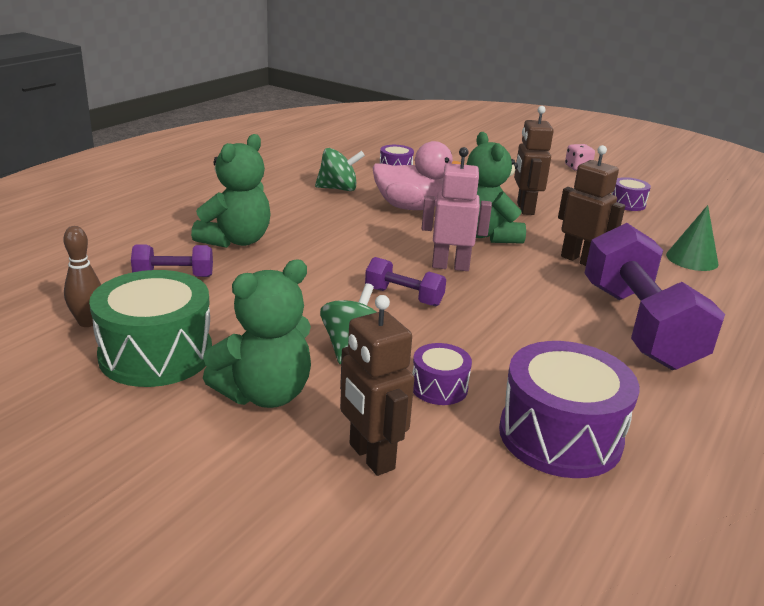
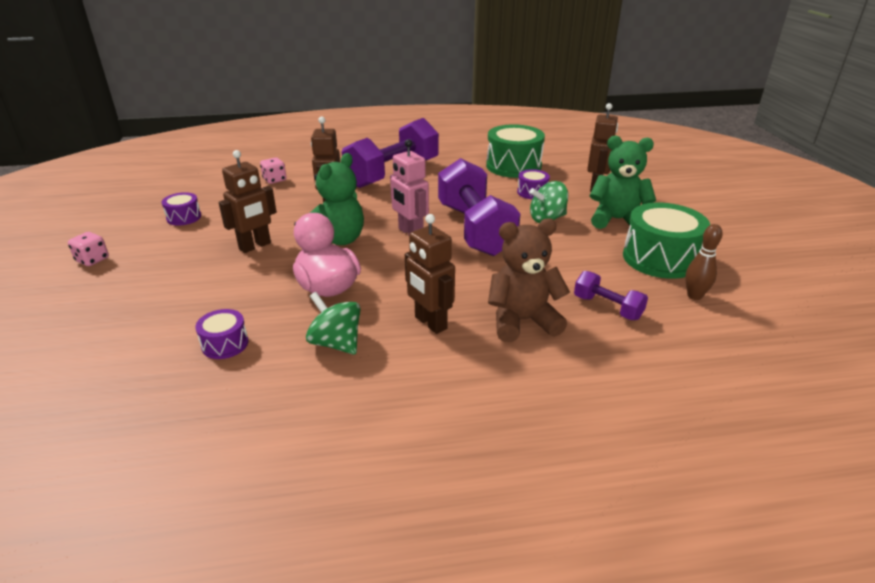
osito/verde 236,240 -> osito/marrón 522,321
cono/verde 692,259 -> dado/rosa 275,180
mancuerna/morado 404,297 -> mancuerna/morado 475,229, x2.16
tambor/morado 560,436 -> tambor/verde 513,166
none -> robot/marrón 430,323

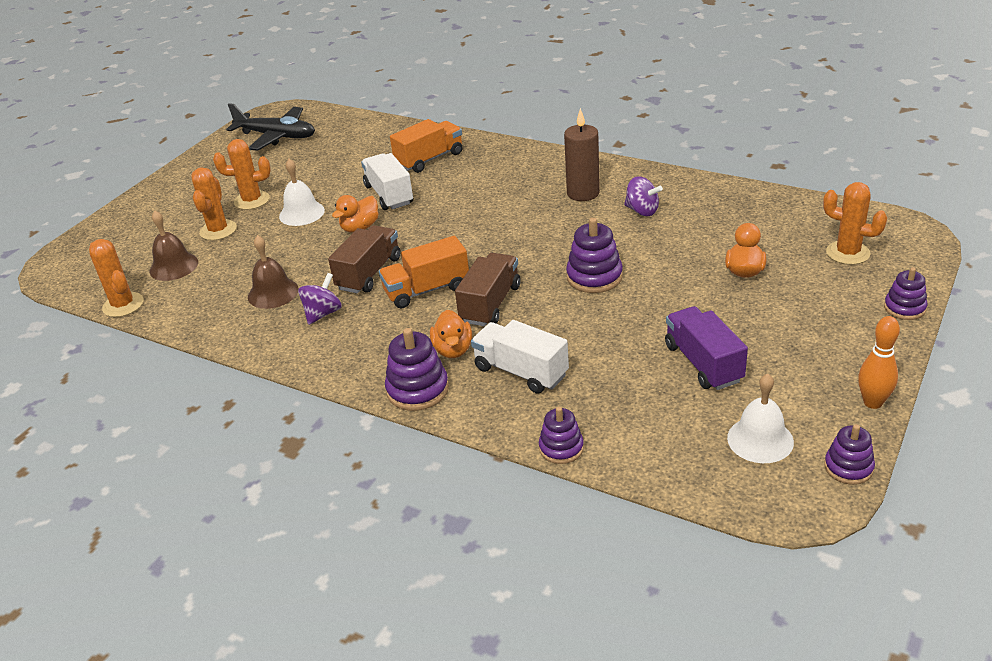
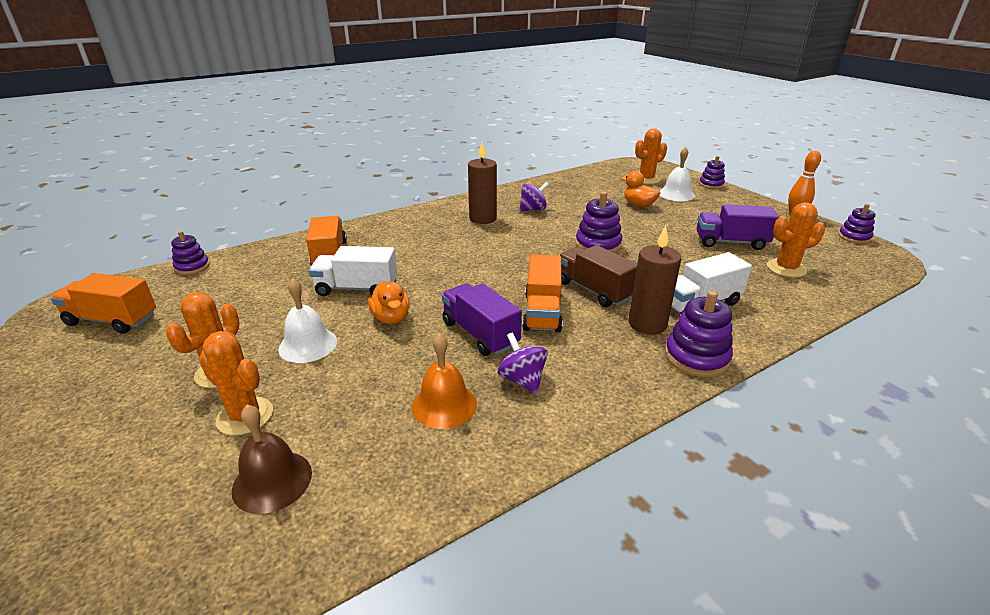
avión/negro 277,136 -> camión/naranja 112,320
camión/marrón 369,273 -> camión/morado 480,334
campana/marrón 273,293 -> campana/naranja 444,405
cactus/naranja 123,305 -> cactus/naranja 786,268, relocated
pato/naranja 453,350 -> vela/marrón 647,324
campana/blanco 760,439 -> campana/blanco 676,194, relocated
juguete apilable/morado 561,448 -> juguete apilable/morado 192,267, relocated

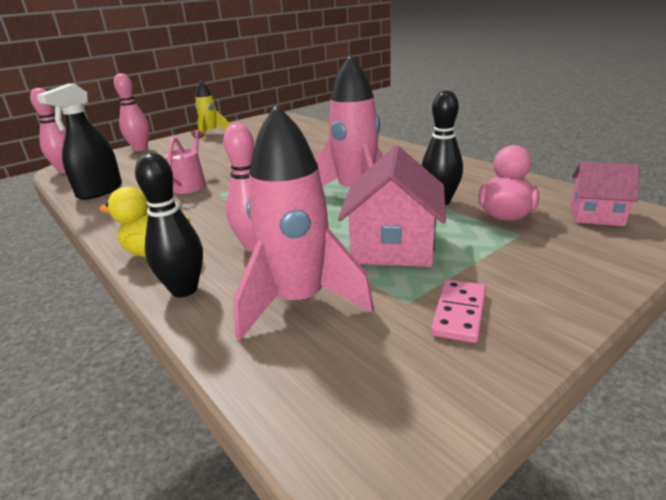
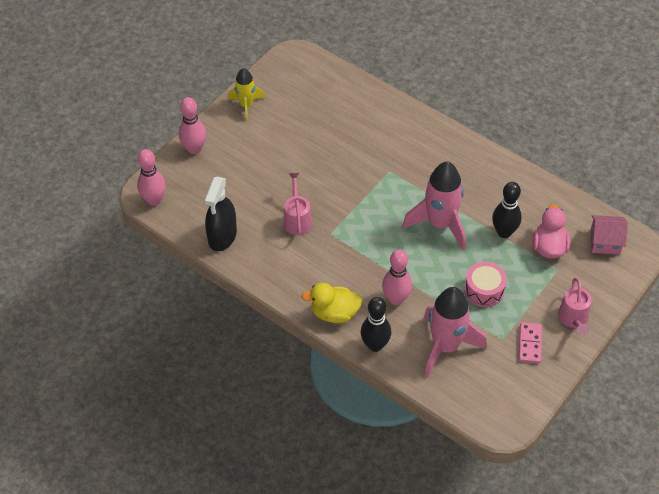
casa/rosa 393,246 -> tambor/rosa 484,290
none -> regadera/rosa 573,319

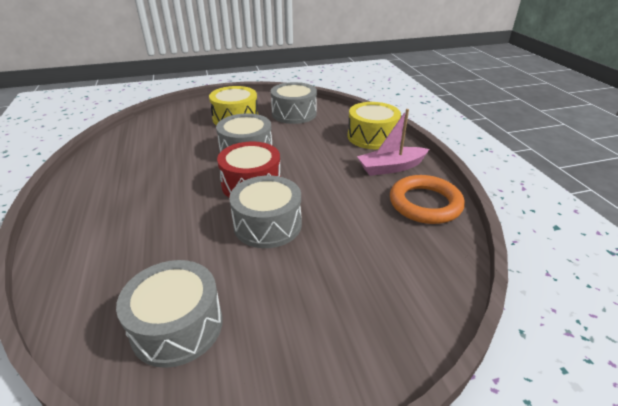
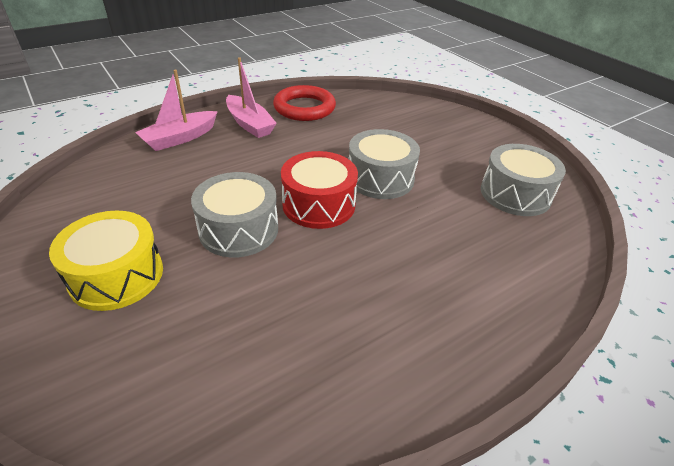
tambor/gris 294,114 -> none
tambor/amarillo 372,137 -> barco/rosa 180,138
anillo/naranja 425,203 -> anillo/rojo 304,108

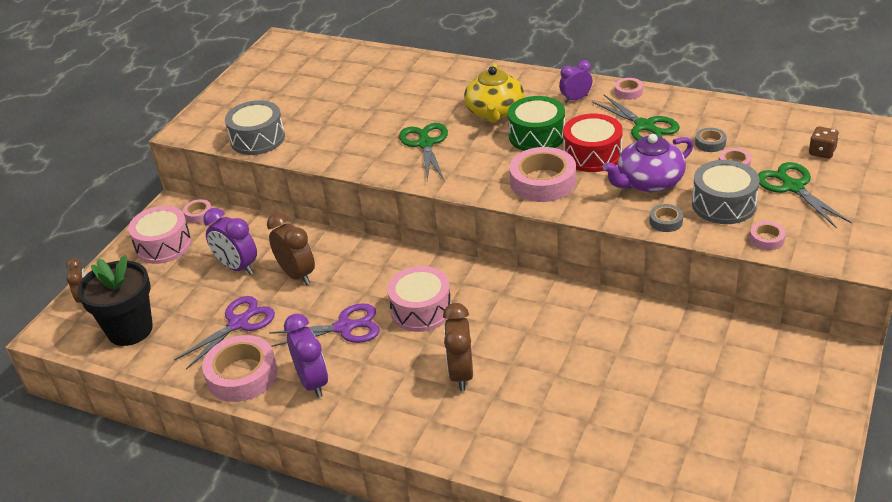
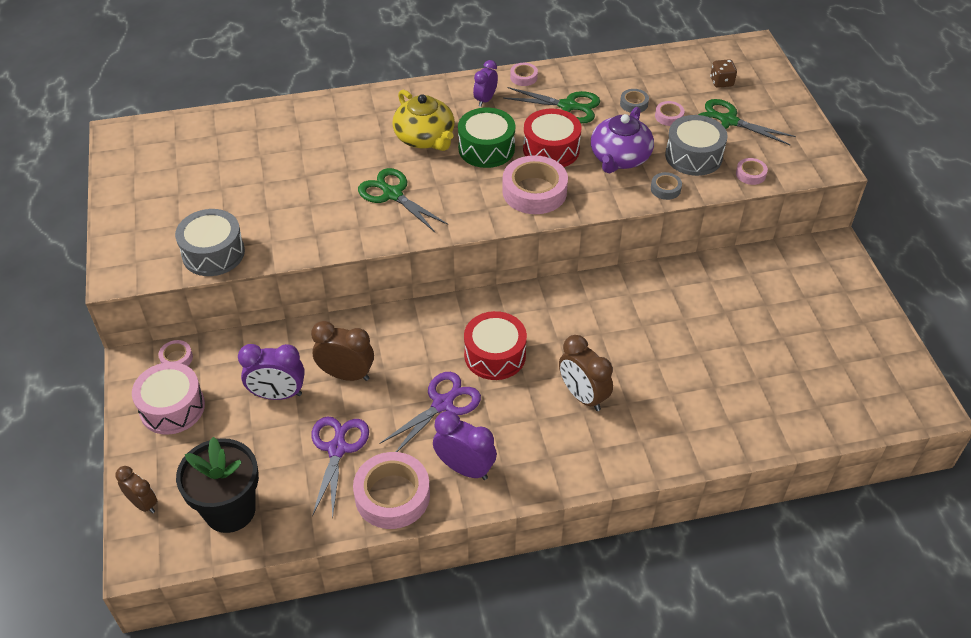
tambor/rosa 421,310 -> tambor/rojo 495,355

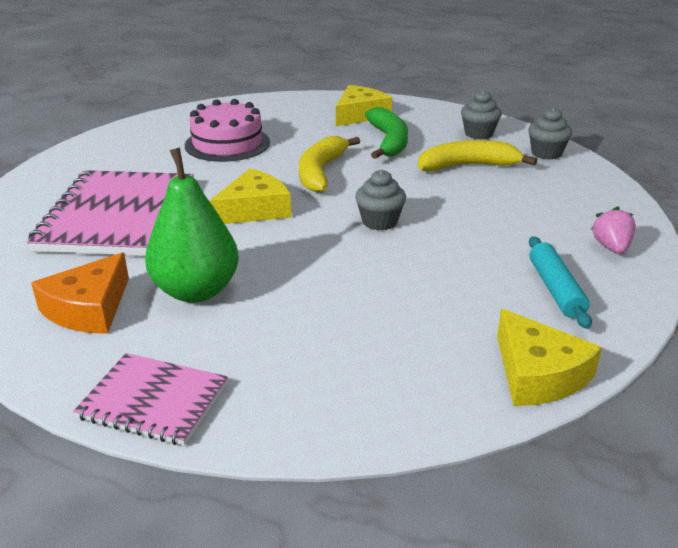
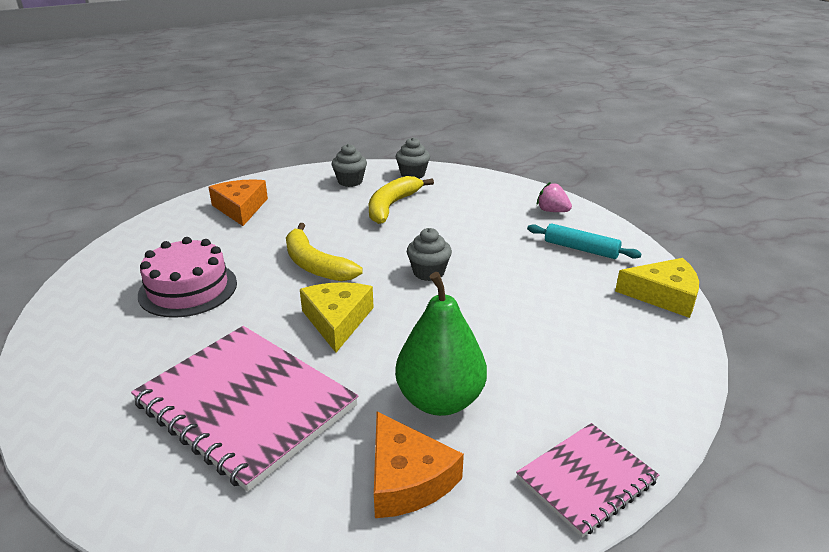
queso/amarillo 360,115 -> queso/naranja 241,208
plátano/verde 389,141 -> none

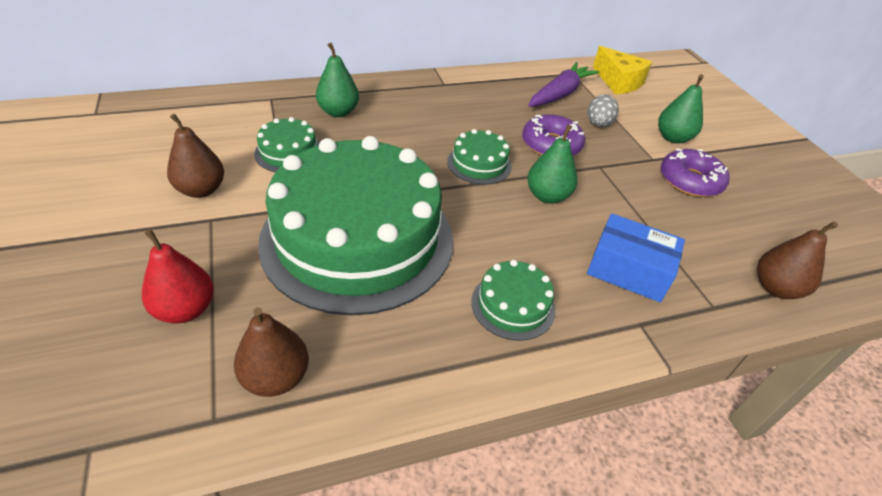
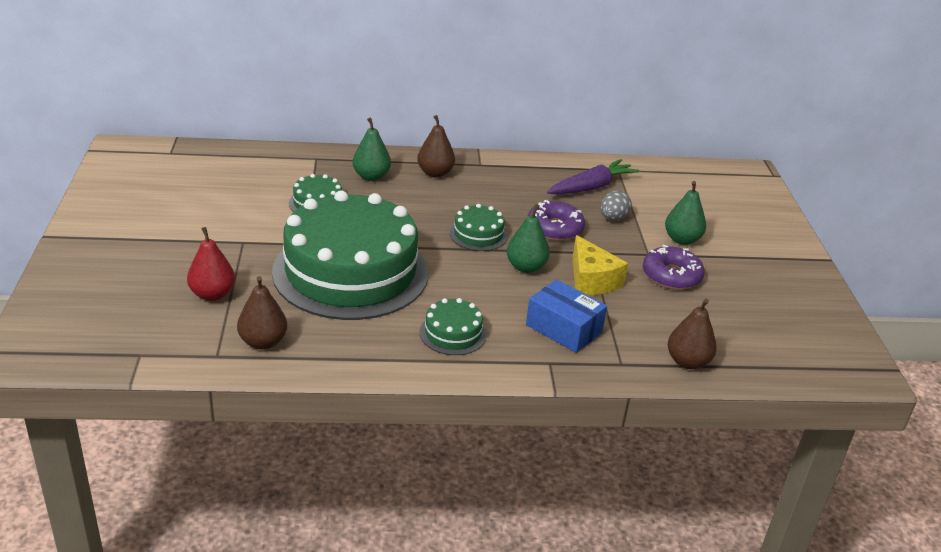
queso/amarillo 618,82 -> queso/amarillo 591,280, relocated
pera/marrón 201,190 -> pera/marrón 435,173, relocated

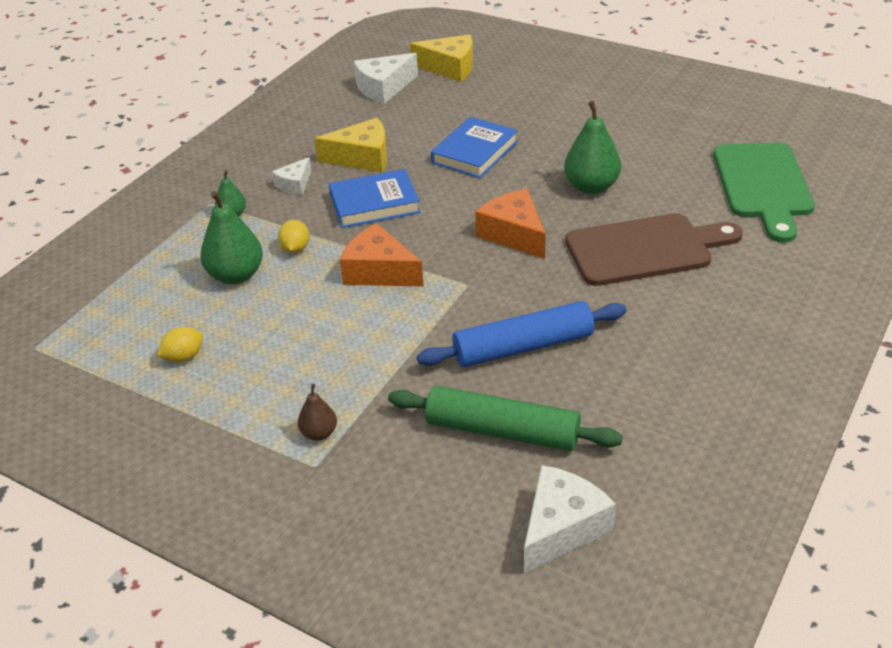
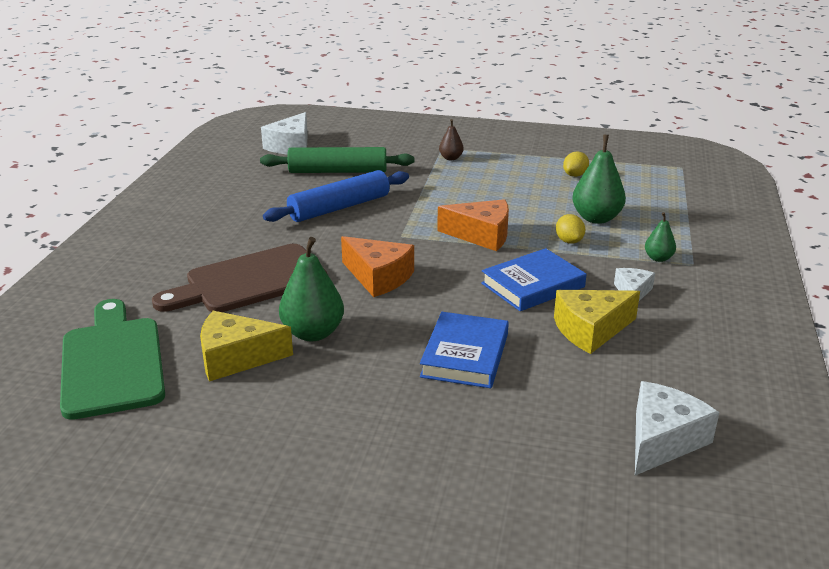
queso/amarillo 450,68 -> queso/amarillo 236,358, relocated

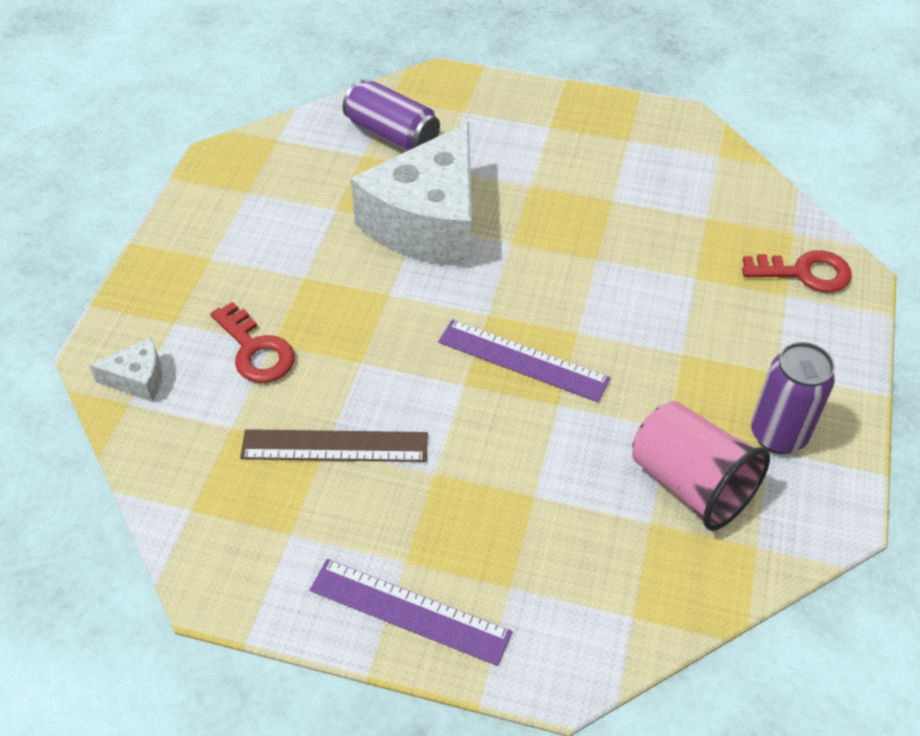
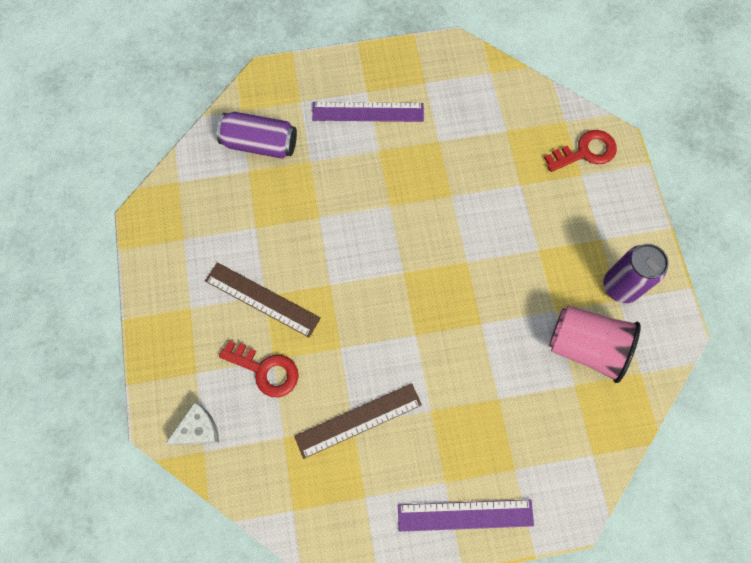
queso/blanco 428,222 -> none
regla/morado 523,360 -> regla/morado 368,112, relocated
none -> regla/marrón 262,299

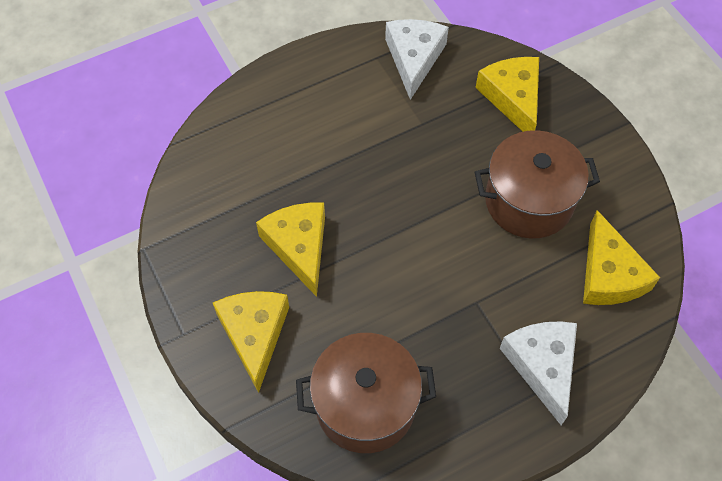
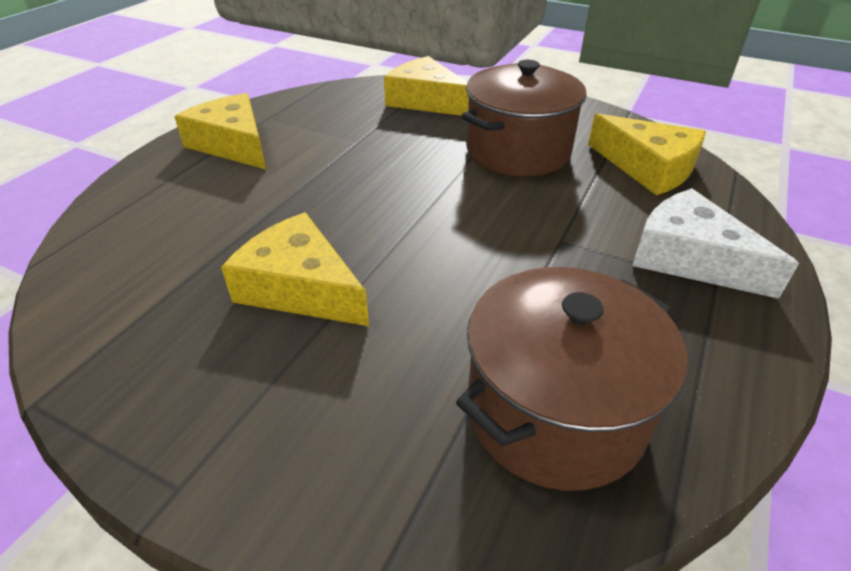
queso/blanco 414,58 -> none
queso/amarillo 254,334 -> queso/amarillo 233,144, relocated

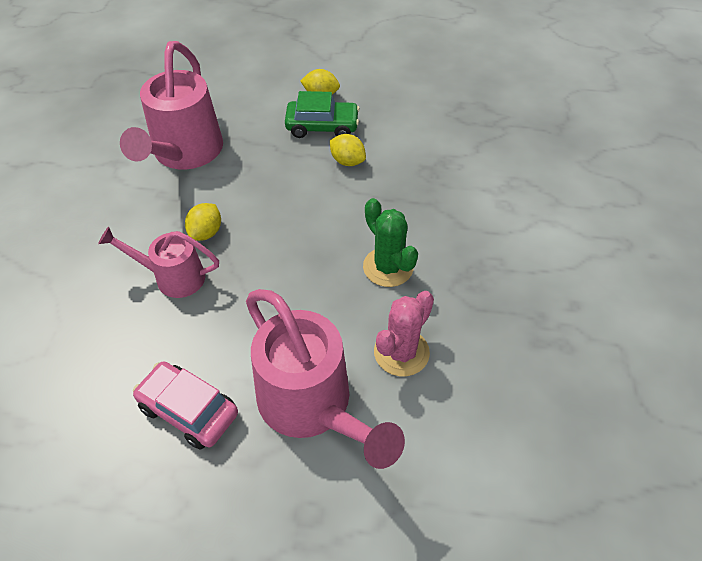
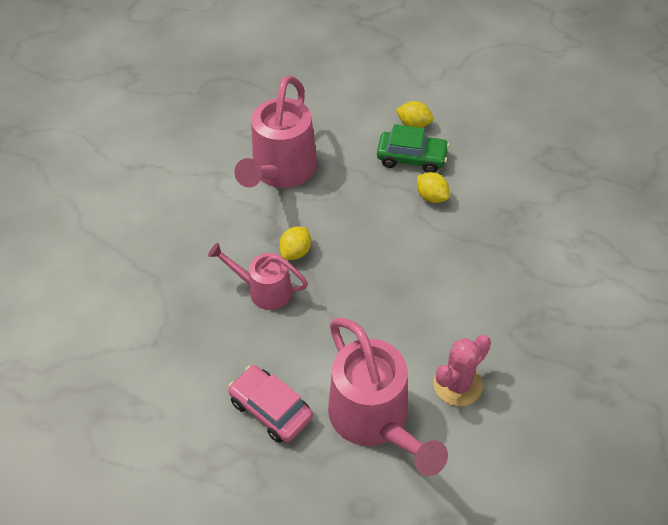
cactus/verde 388,267 -> none

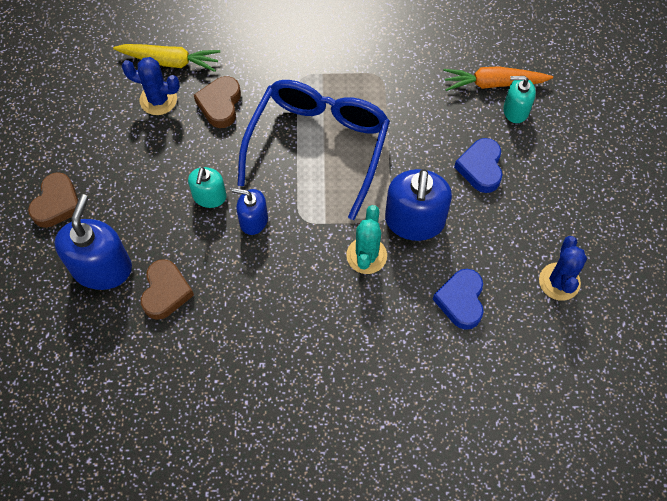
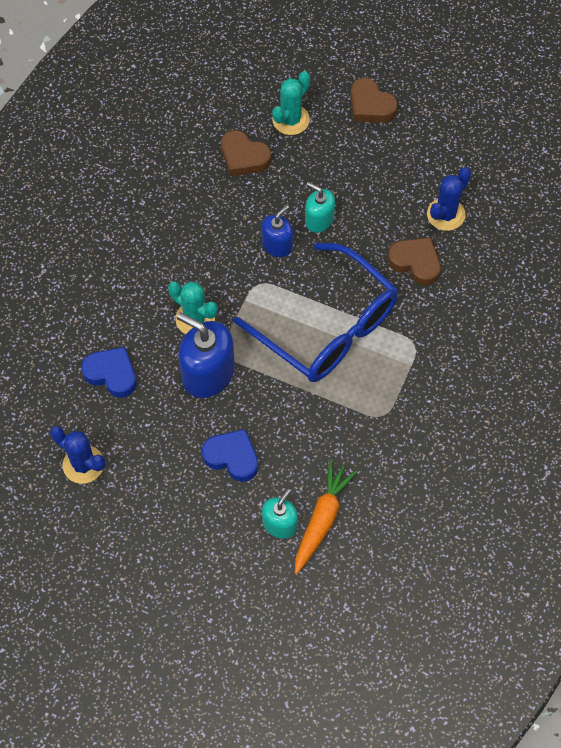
zanahoria/amarillo 170,61 -> none
dispensador de jabón/azul 102,268 -> cactus/turquesa 291,120

